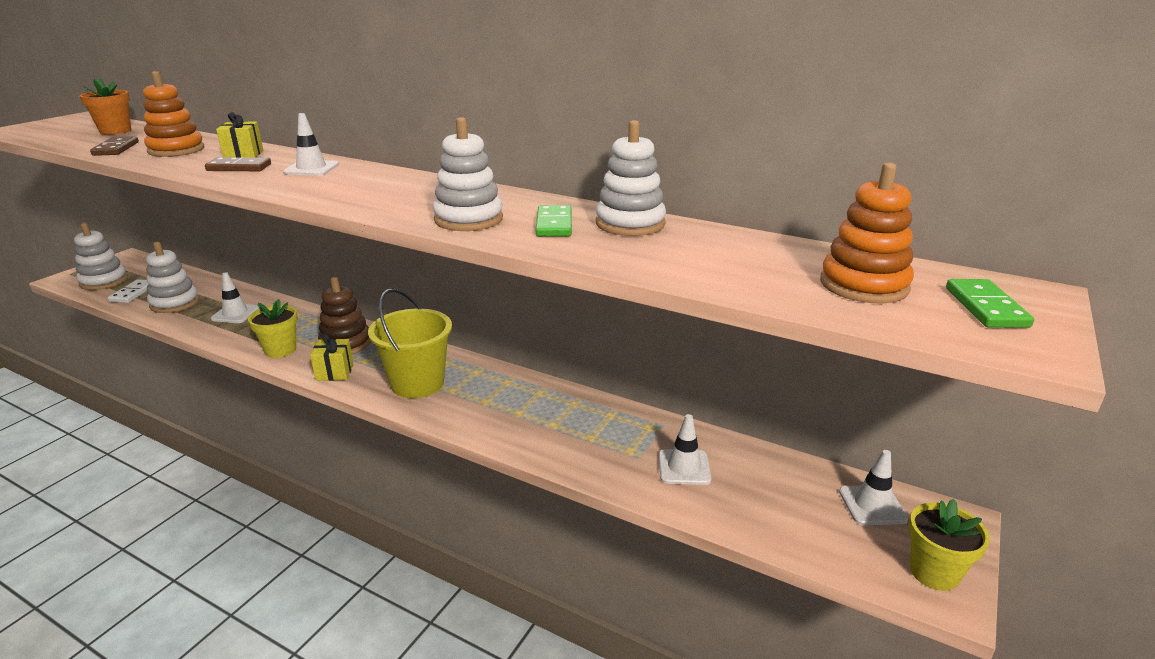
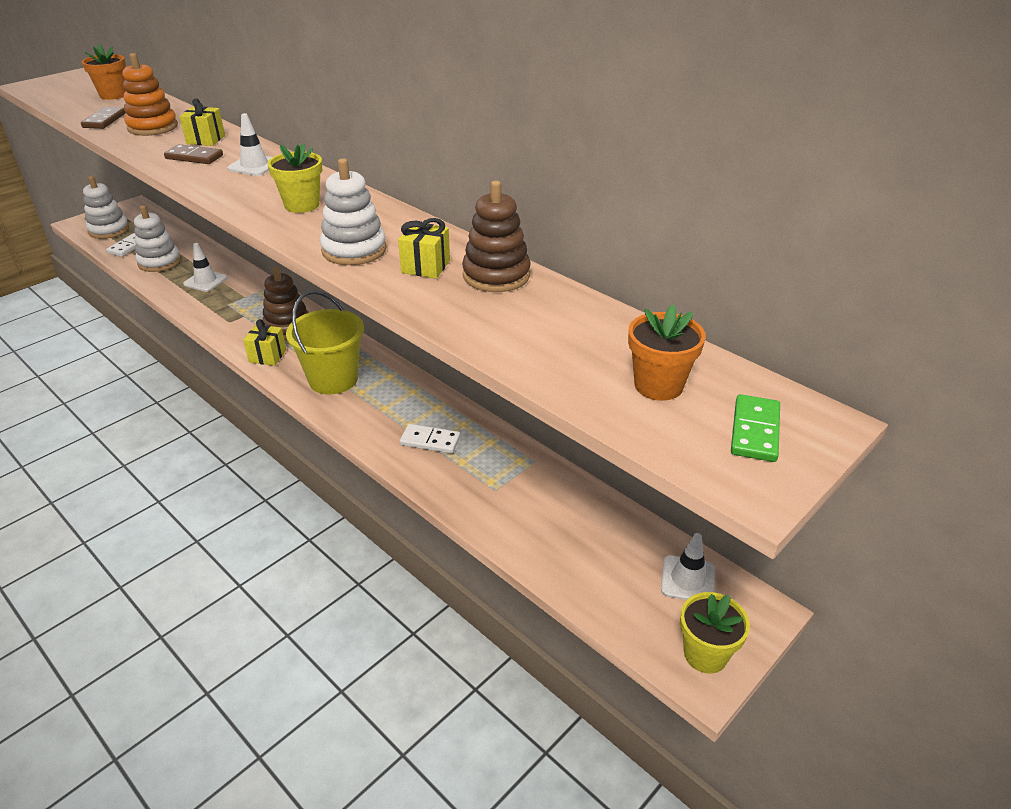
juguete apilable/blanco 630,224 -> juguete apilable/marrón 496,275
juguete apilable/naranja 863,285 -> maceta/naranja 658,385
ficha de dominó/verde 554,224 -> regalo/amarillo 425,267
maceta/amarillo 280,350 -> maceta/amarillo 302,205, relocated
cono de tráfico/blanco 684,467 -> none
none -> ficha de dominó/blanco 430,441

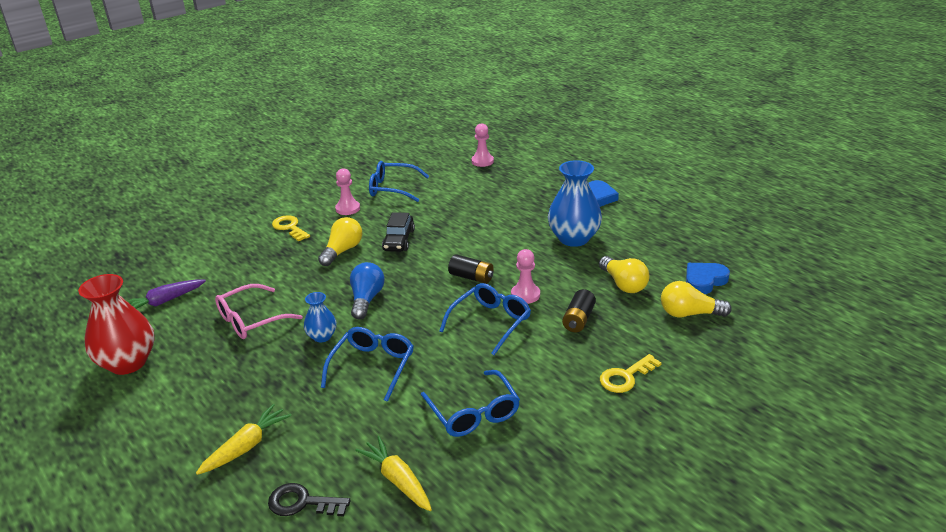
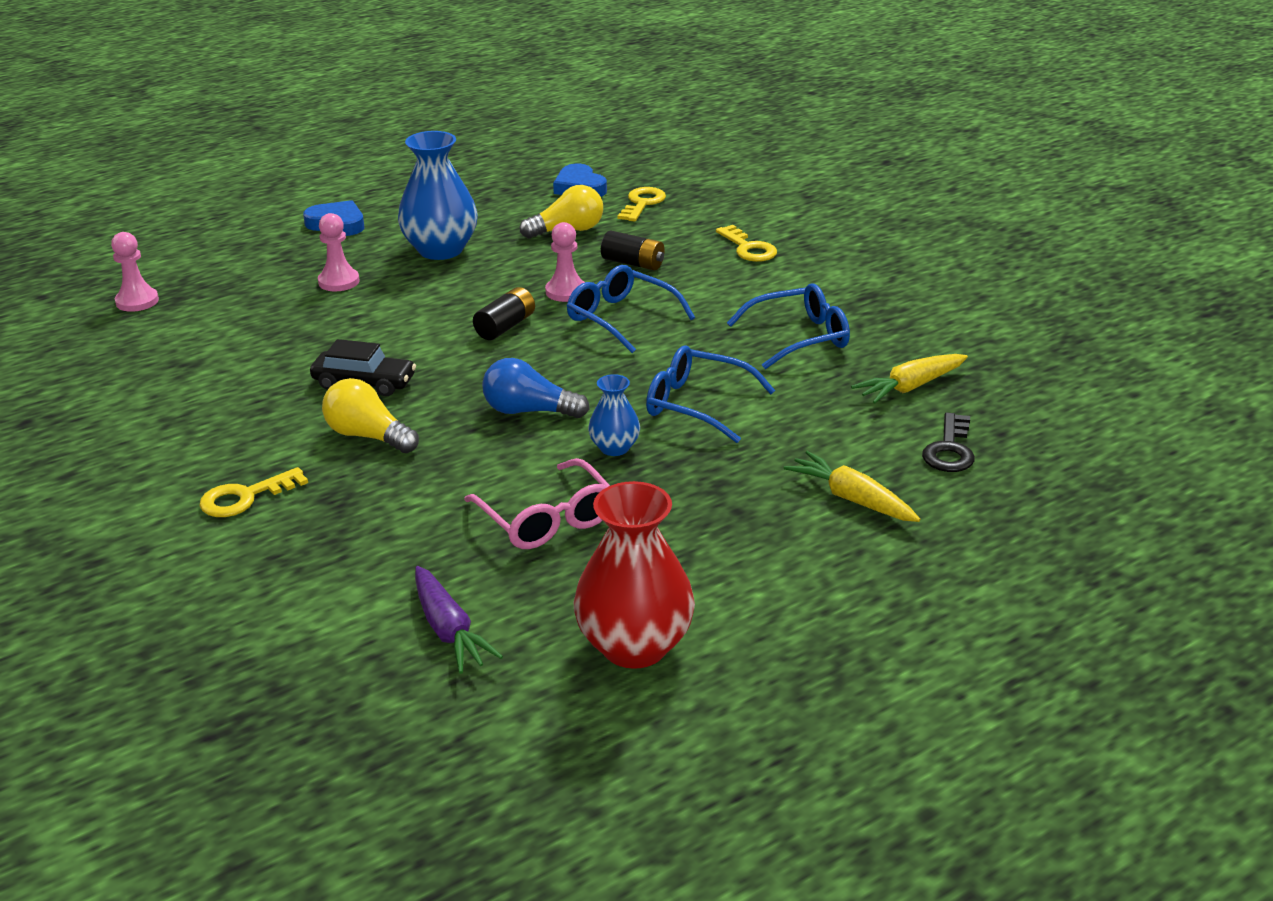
gafas/azul 392,188 -> none
peón/rosa 347,209 -> peón/rosa 339,282, relocated
bombilla/amarillo 689,314 -> llave/amarillo 642,203

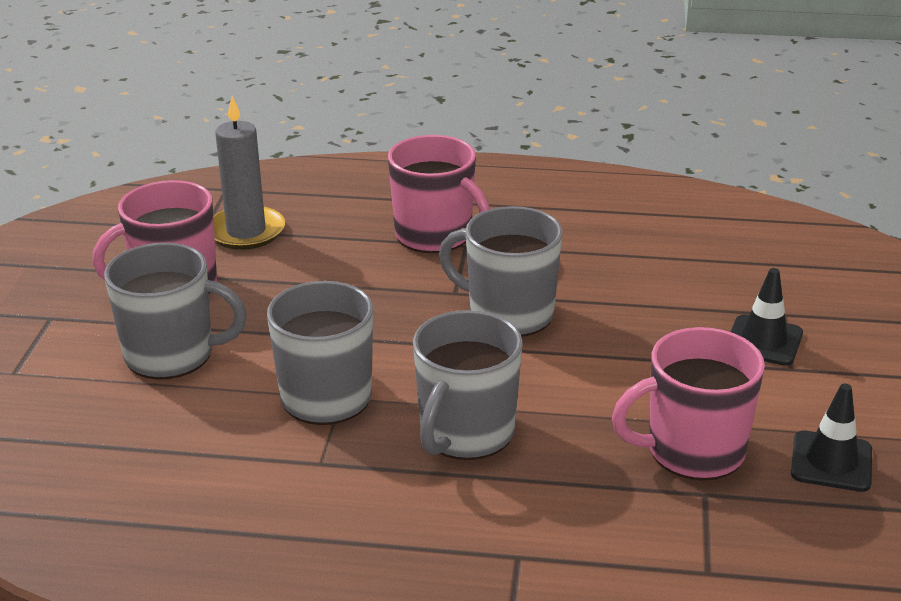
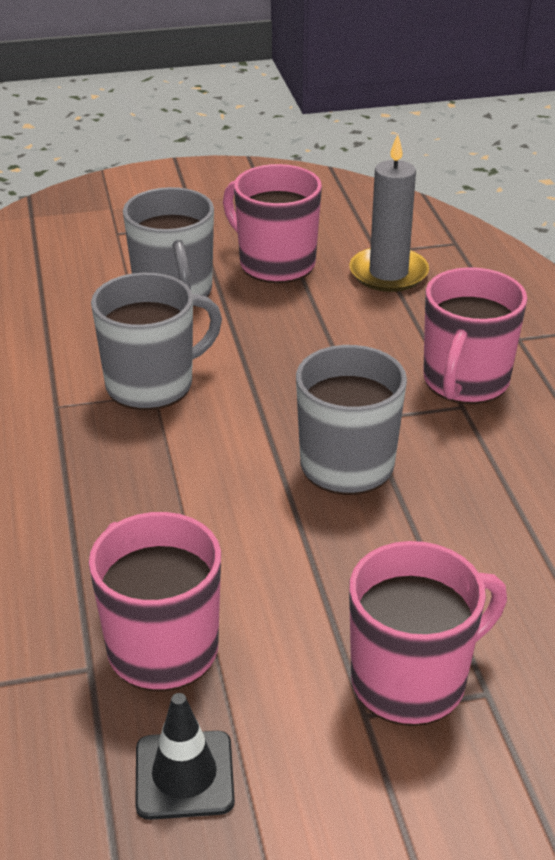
cono de tráfico/negro 763,341 -> taza/rosa 411,680
taza/gris 465,433 -> none

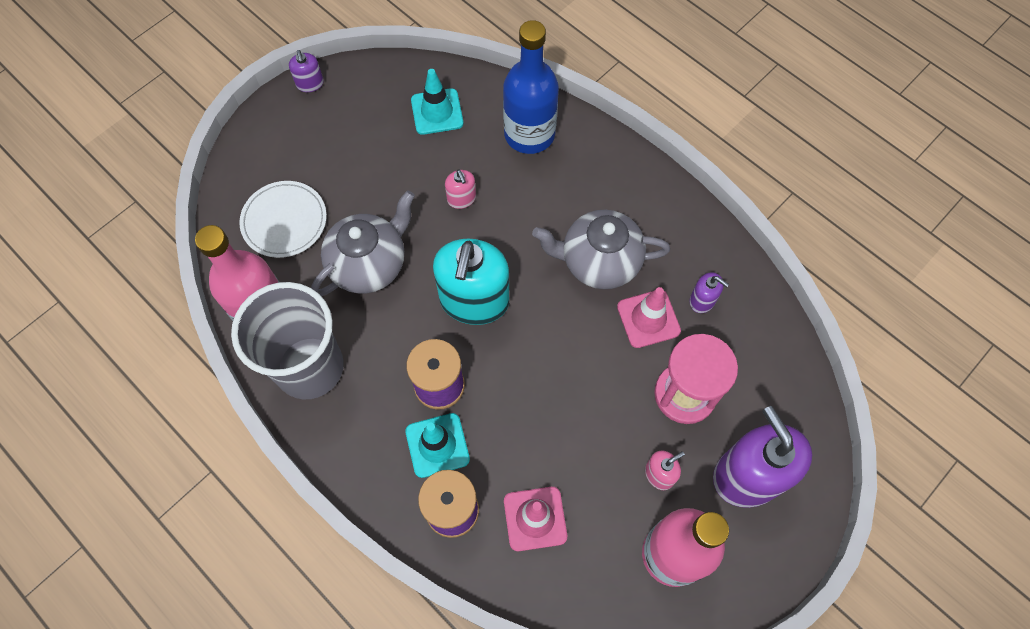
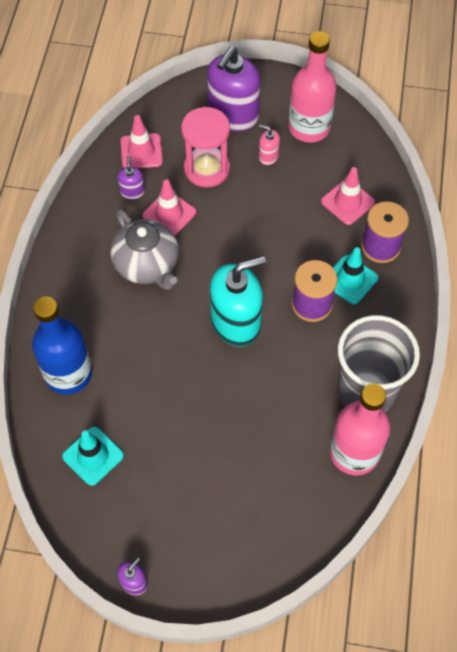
dispensador de jabón/rosa 461,198 -> none
plato/blanco 284,221 -> none
tetera/gris 369,264 -> none
none -> cono de tráfico/rosa 141,151

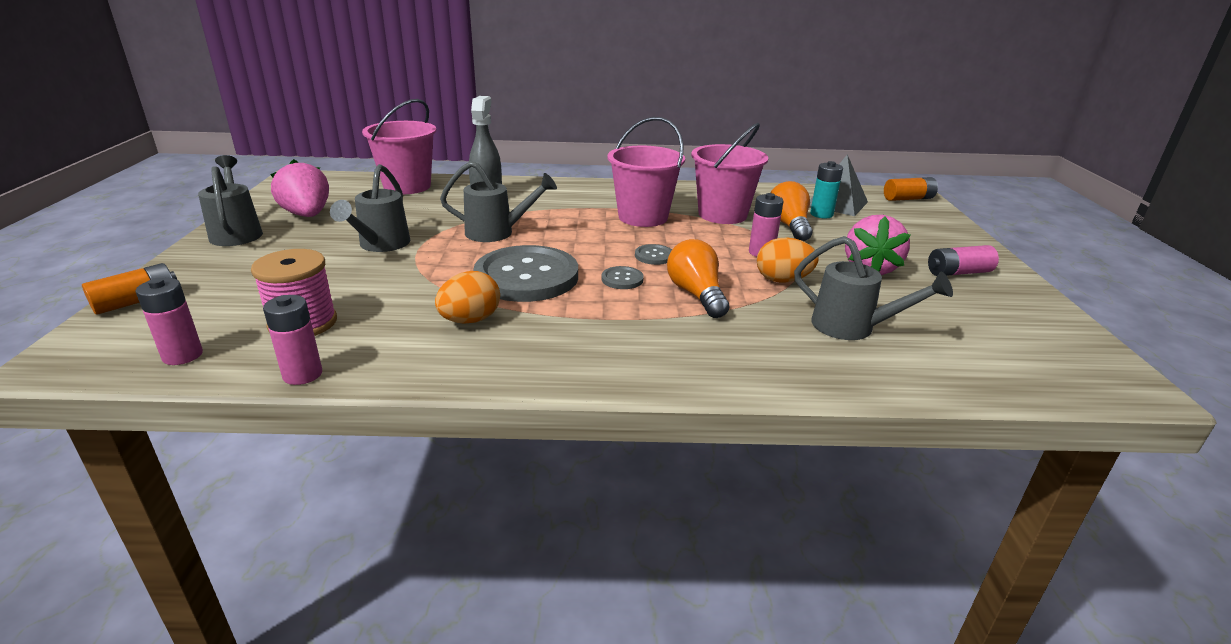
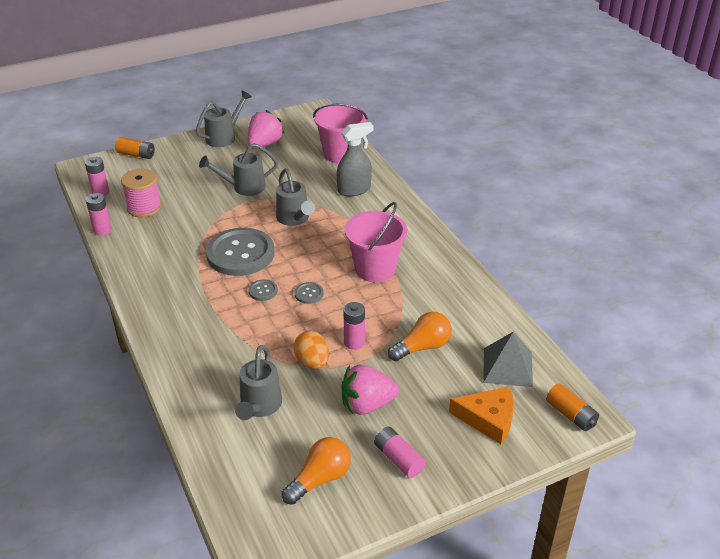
balde/rosa 722,214 -> none
pila/turquesa 821,214 -> none
bombilla/naranja 696,295 -> bombilla/naranja 320,479, relocated
huevo/naranja 470,320 -> none
none -> queso/naranja 488,419

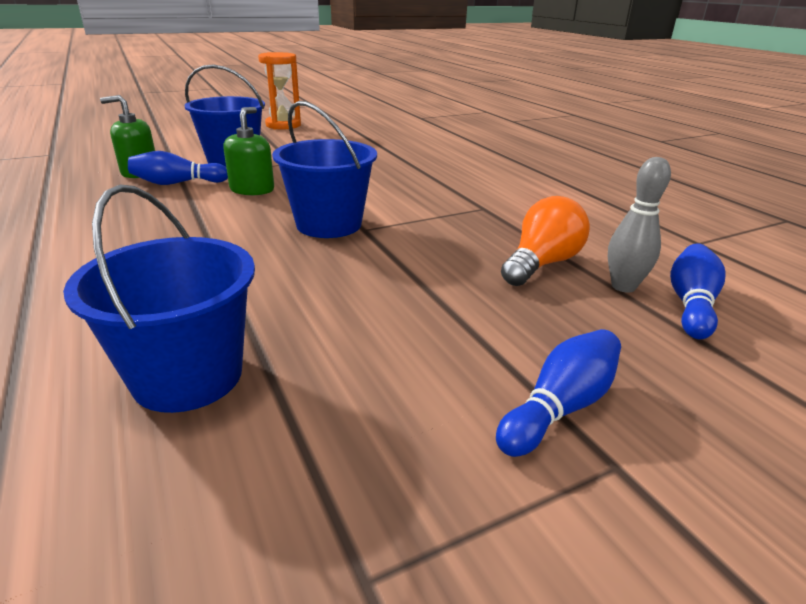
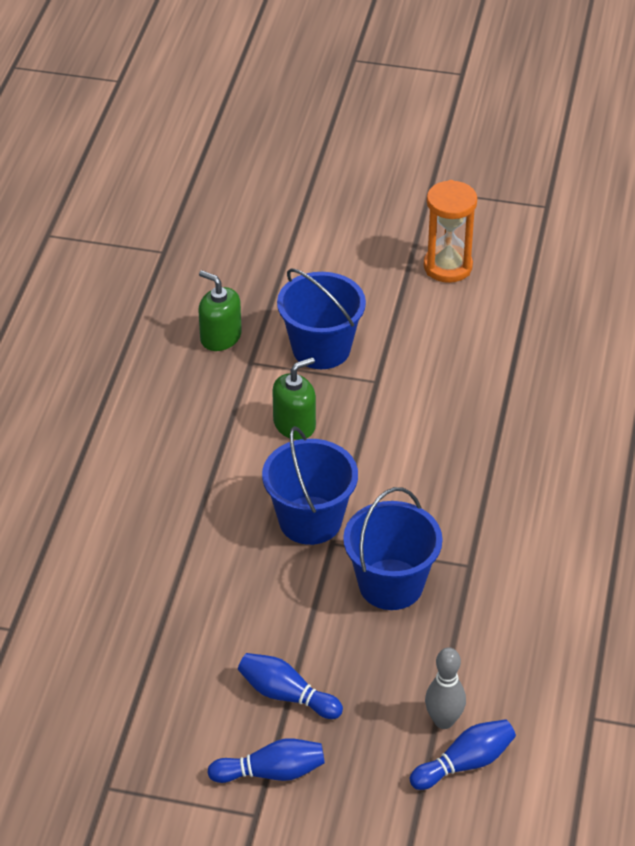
bolo/azul 178,183 -> bolo/azul 286,695, relocated
balde/azul 188,376 -> balde/azul 391,584, relocated
bombilla/naranja 541,264 -> none

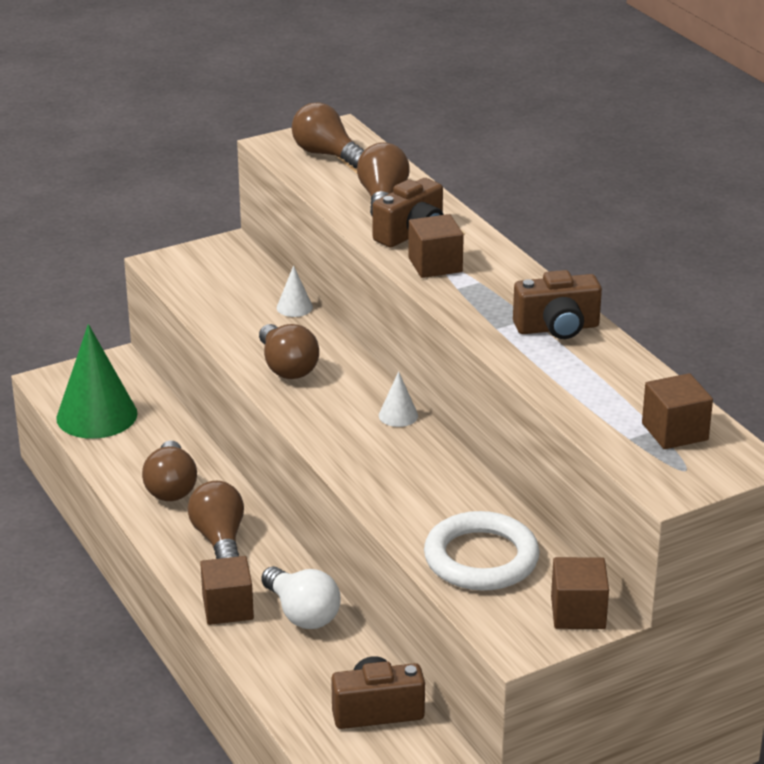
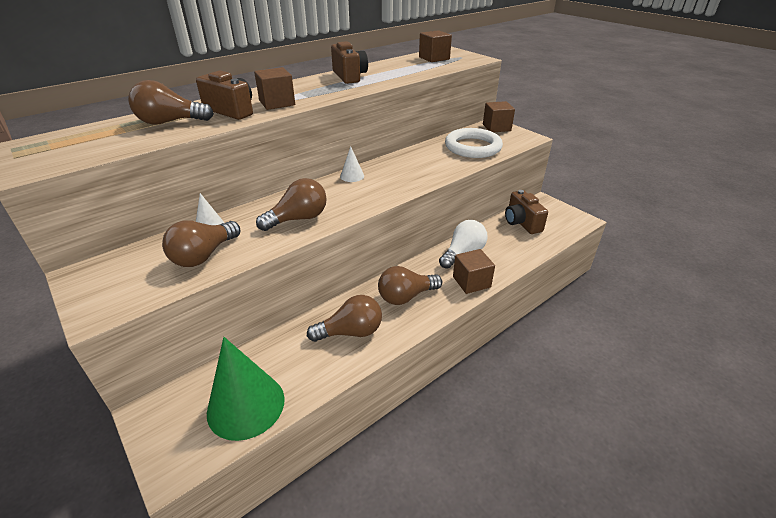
bombilla/marrón 327,154 -> bombilla/marrón 204,255, relocated

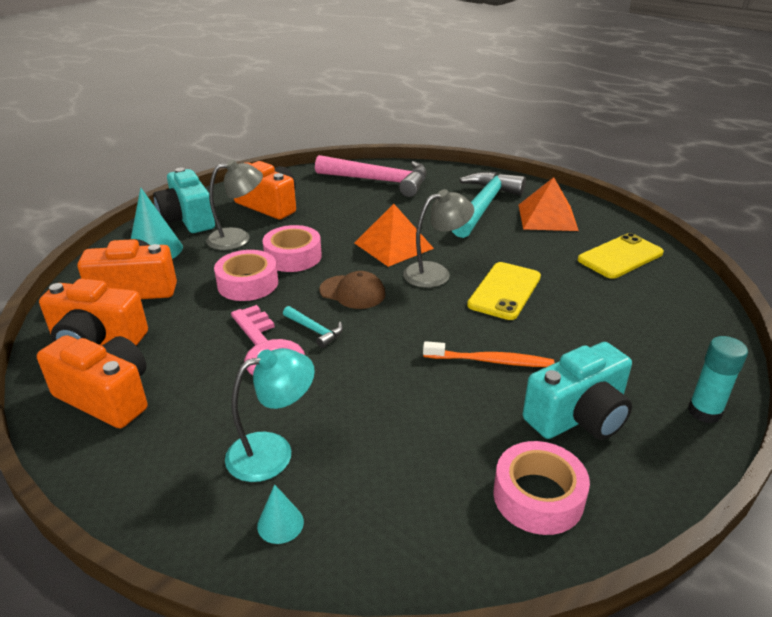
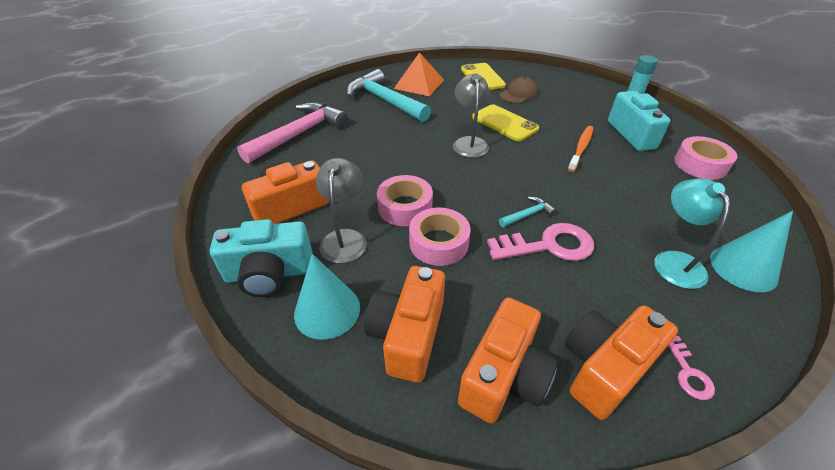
pirámide/naranja 393,245 -> none
gorra/marrón 352,292 -> gorra/marrón 518,94, relocated
cono/turquesa 280,523 -> cono/turquesa 743,268, x1.92
none -> llave/rosa 688,372

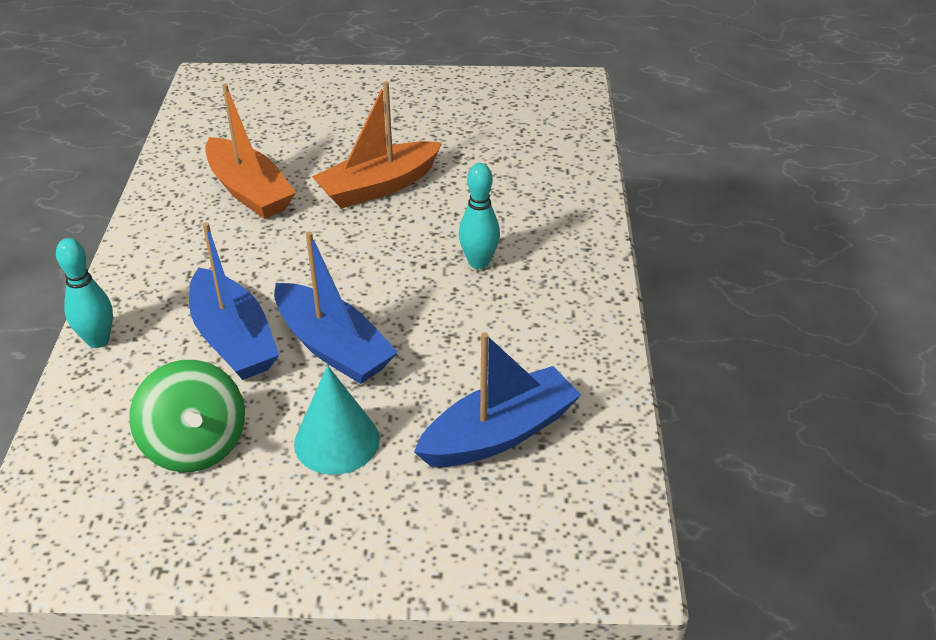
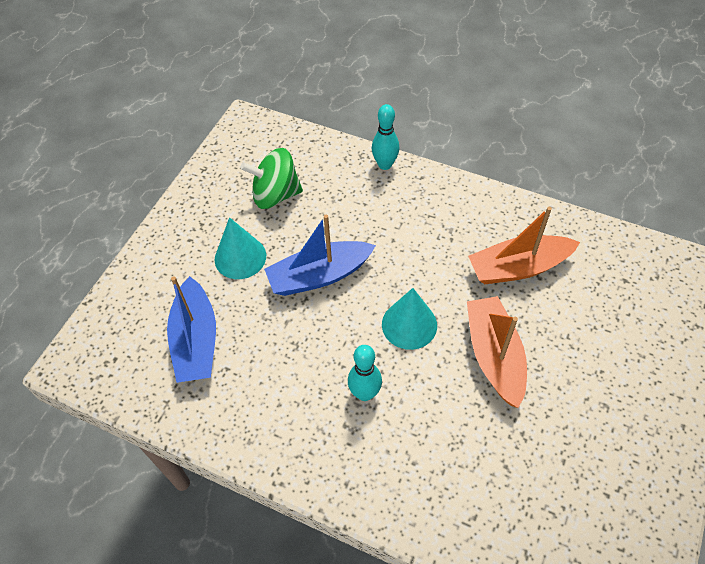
barco/azul 234,339 -> none
none -> cono/turquesa 409,324

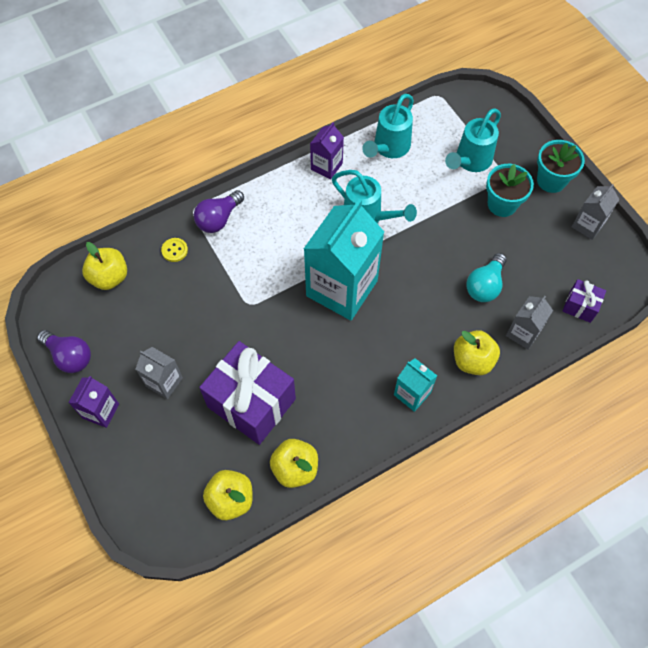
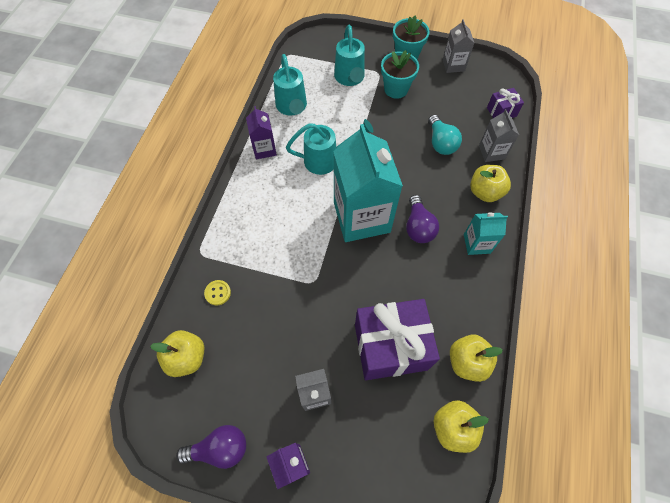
bombilla/morado 219,219 -> bombilla/morado 418,227, relocated

